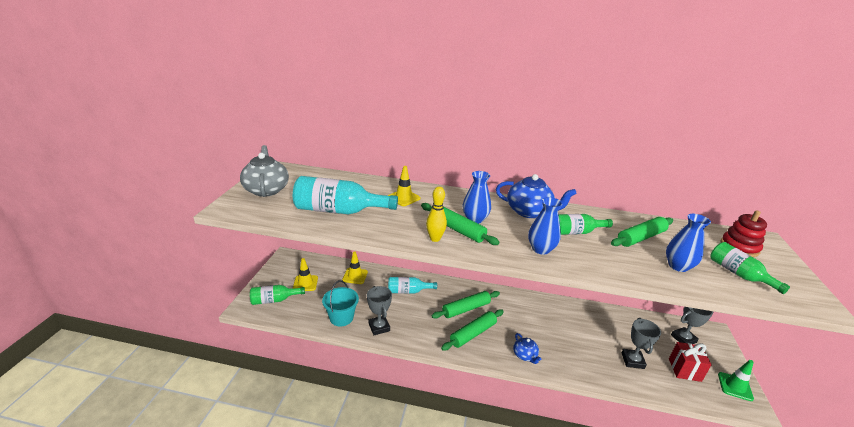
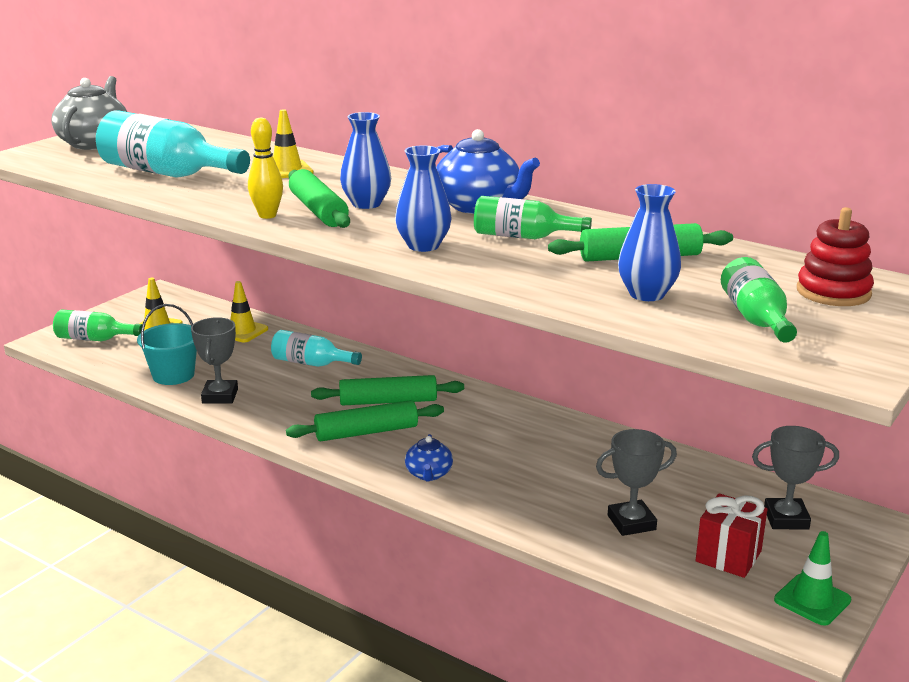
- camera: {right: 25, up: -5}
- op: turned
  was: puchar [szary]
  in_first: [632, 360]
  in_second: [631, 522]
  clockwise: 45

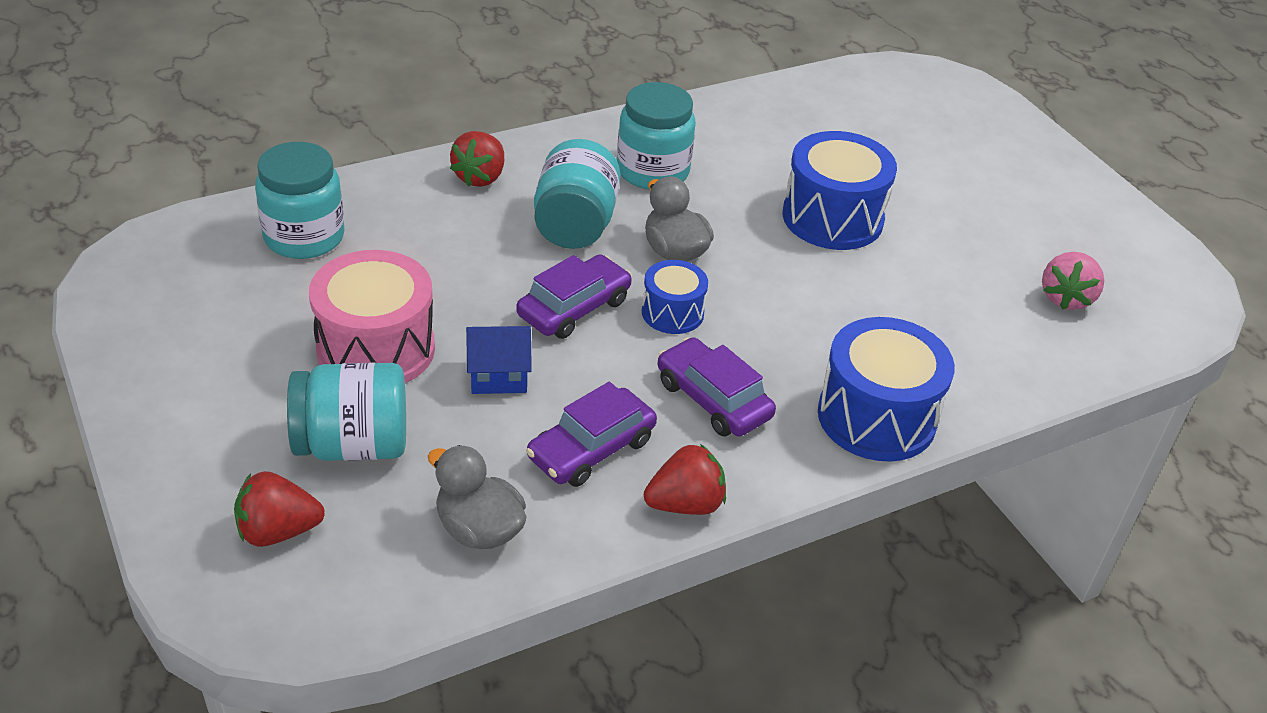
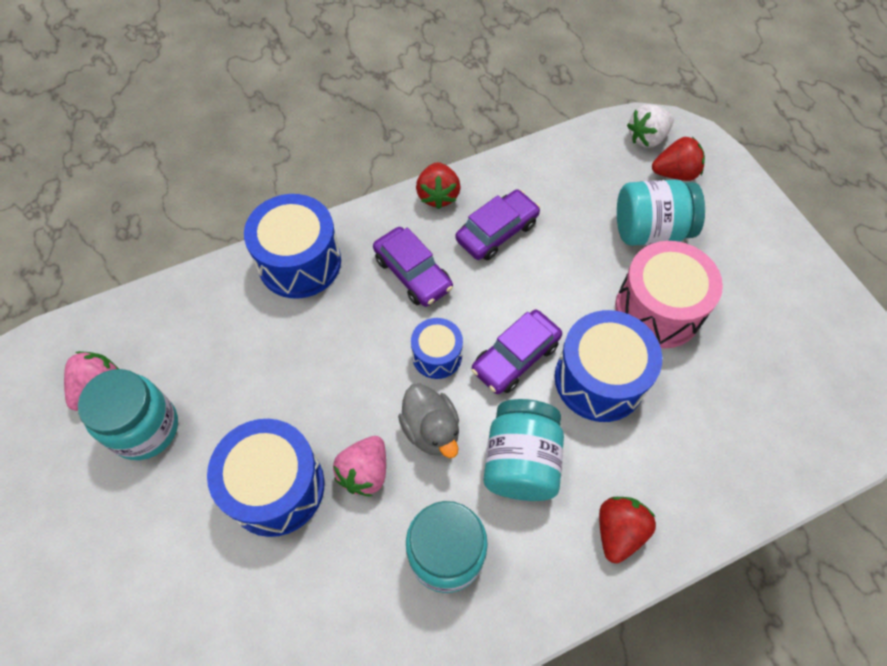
- camera: {right: -175, up: 20}
- op: moved
  was: słoik [turkusowy]
  in_first: [304, 237]
  in_second: [145, 428]
- op: removed
  was: domek [niebieski]
  in_first: [498, 377]
- op: turned
  was: truskawka [czerwony]
  in_first: [685, 504]
  in_second: [438, 195]
  clockwise: -75
- op: removed
  was: kaczka [szary]
  in_first: [479, 529]
- op: added
  now: truskawka [biały]
  in_second: [647, 138]
- op: added
  now: bęben [niebieski]
  in_second: [599, 379]
- op: added
  now: truskawka [różowy]
  in_second: [365, 472]

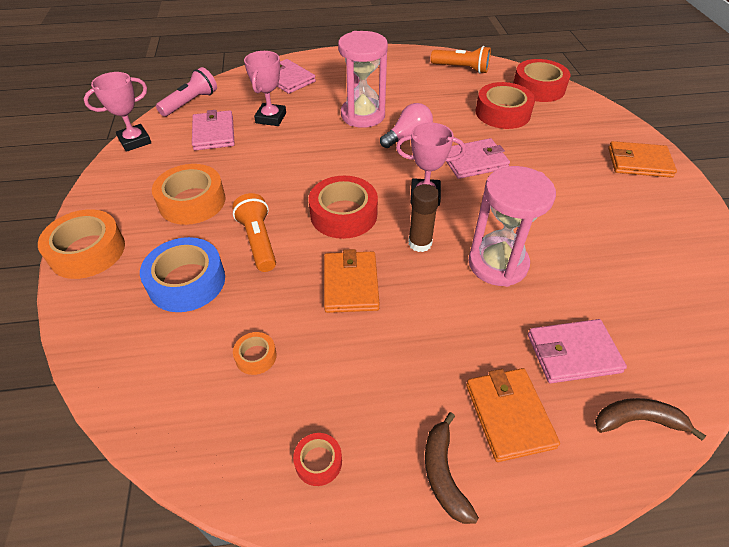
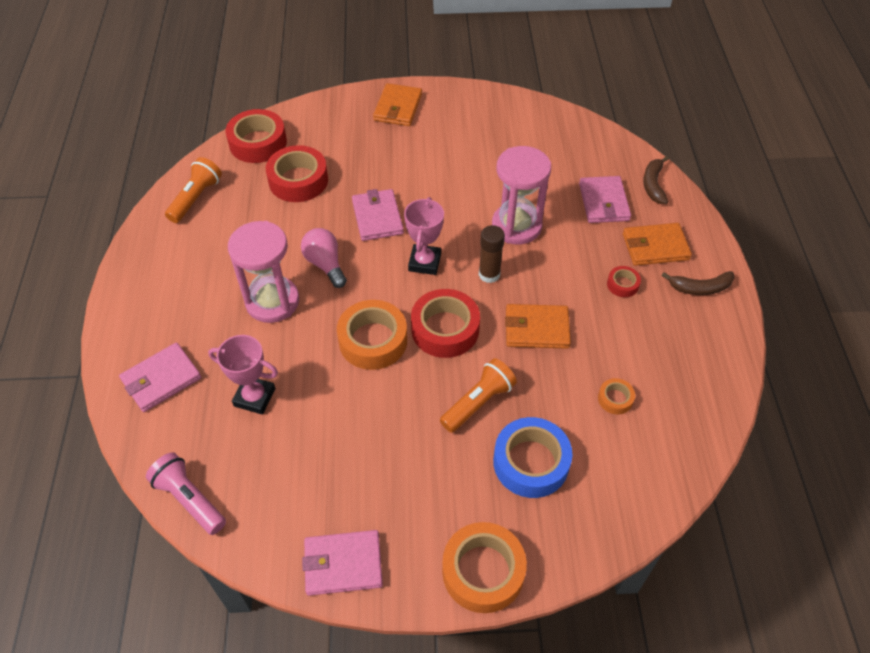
- camera: {right: -85, up: 5}
- op: removed
  was: puchar [różowy]
  in_first: [135, 141]
- op: moved
  was: portfel [różowy]
  in_first: [214, 133]
  in_second: [343, 564]
- op: moved
  was: taśma klejąca [pomarańczowy]
  in_first: [192, 201]
  in_second: [373, 340]
- op: turned
  was: latarka [pomarańczowy]
  in_first: [258, 241]
  in_second: [478, 402]
  clockwise: 150
- op: moved
  was: taśma klejąca [czerwony]
  in_first: [318, 461]
  in_second: [622, 284]

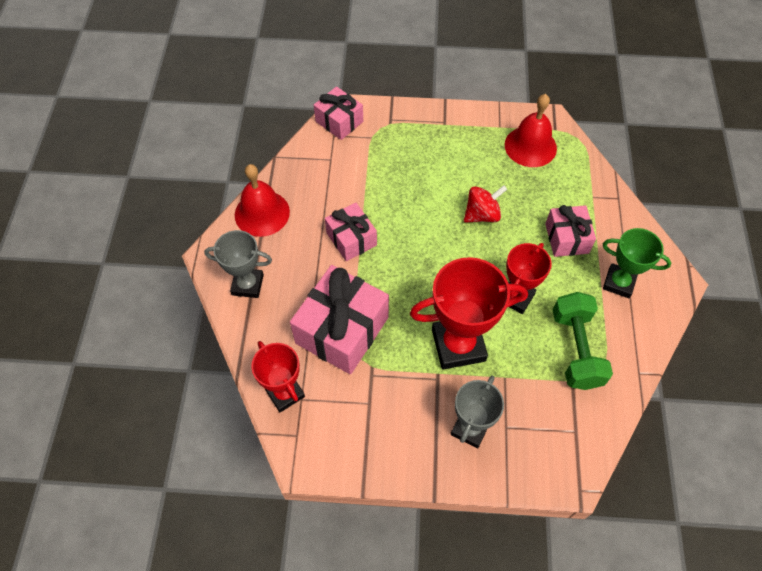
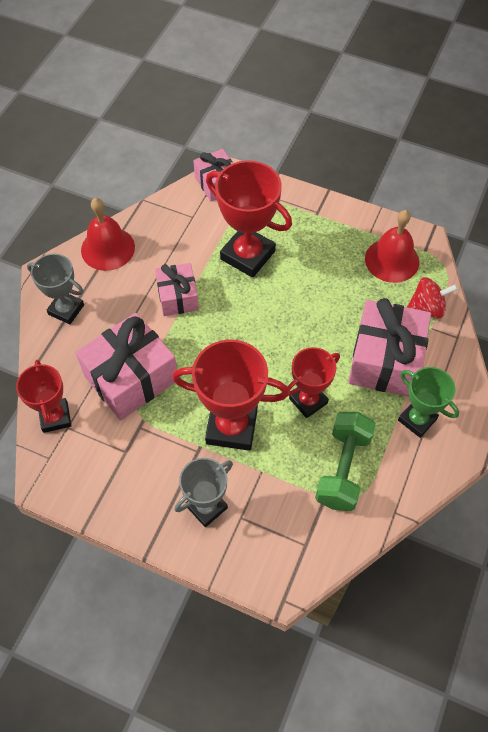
- camera: {right: 20, up: 0}
- op: moved
  was: bączek [czerwony]
  in_first: [482, 214]
  in_second: [427, 308]
- op: resized
  was: prezent [różowy]
  in_first: [566, 238]
  in_second: [385, 360]
  ratio: 1.71
- op: added
  now: puchar [czerwony]
  in_second: [247, 255]

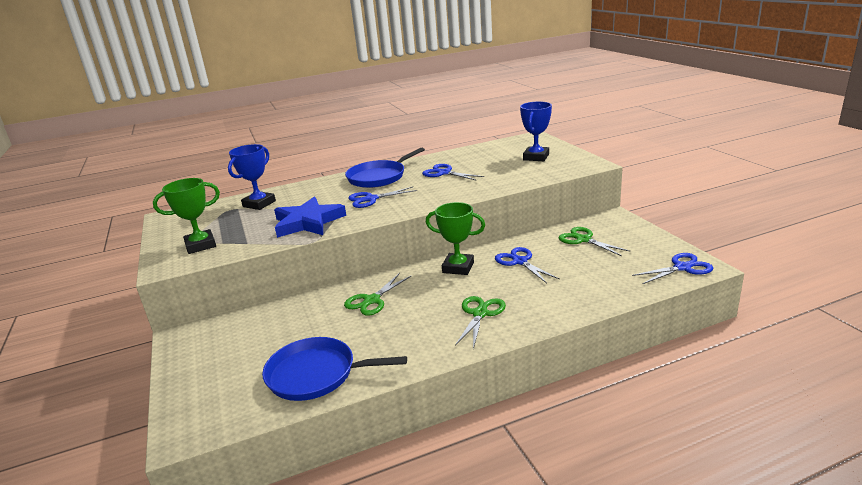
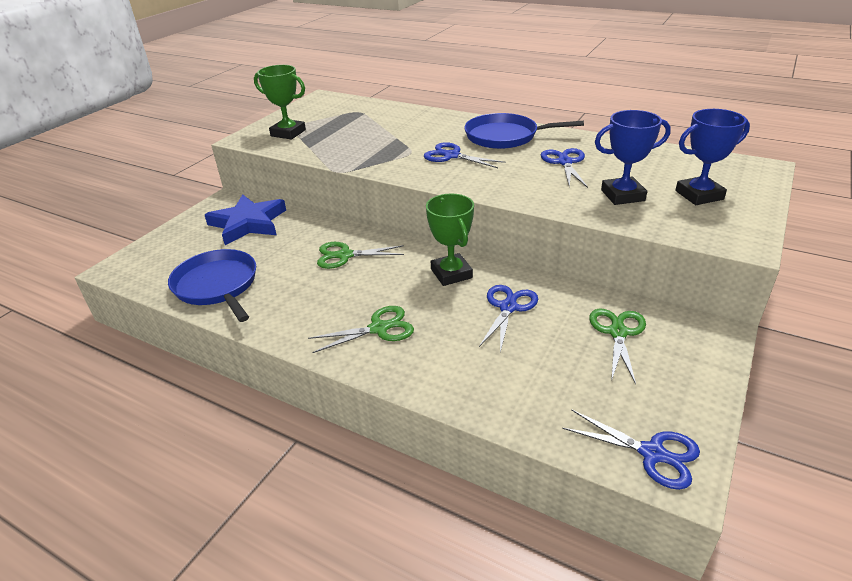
- camera: {right: 50, up: 10}
- op: moved
  was: puchar [niebieski]
  in_first: [259, 204]
  in_second: [622, 195]
- op: moved
  was: gwiazda [niebieski]
  in_first: [308, 222]
  in_second: [248, 223]

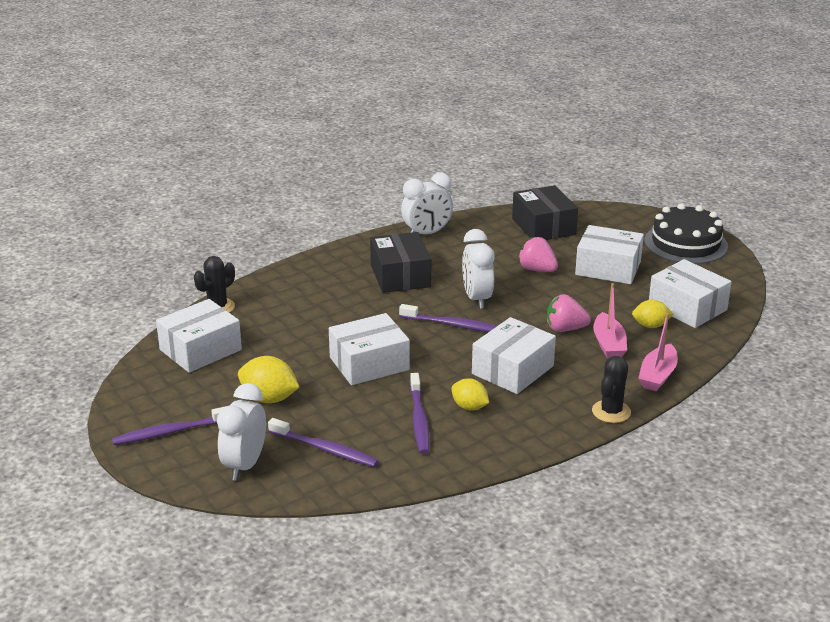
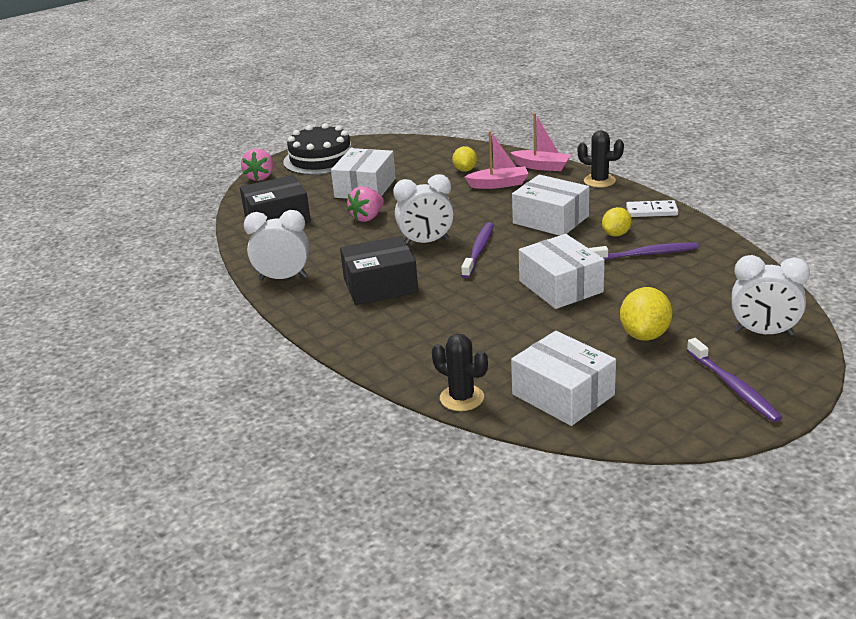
- camera: {right: -90, up: 0}
- op: turned
  was: budzik [biały]
  in_first: [427, 234]
  in_second: [283, 278]
  clockwise: -60
- op: removed
  was: pudełko [biały]
  in_first: [687, 307]
- op: moved
  was: truskawka [różowy]
  in_first: [565, 329]
  in_second: [260, 177]
- op: removed
  was: szczoteczka do zębów [fioletowy]
  in_first: [324, 449]
- op: added
  now: kostka domina [biały]
  in_second: [651, 211]

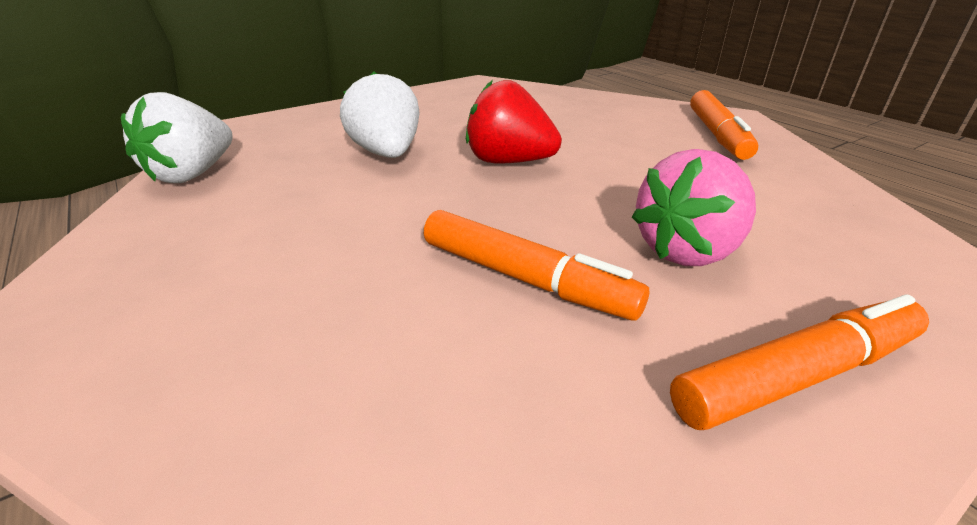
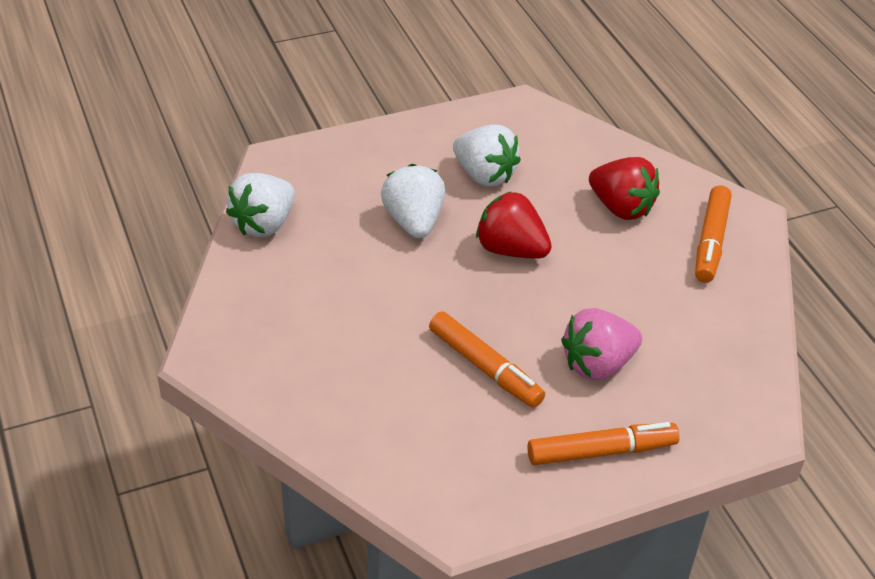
- camera: {right: 10, up: 10}
- op: added
  now: truskawka [biały]
  in_second: [484, 175]
- op: added
  now: truskawka [czerwony]
  in_second: [621, 208]

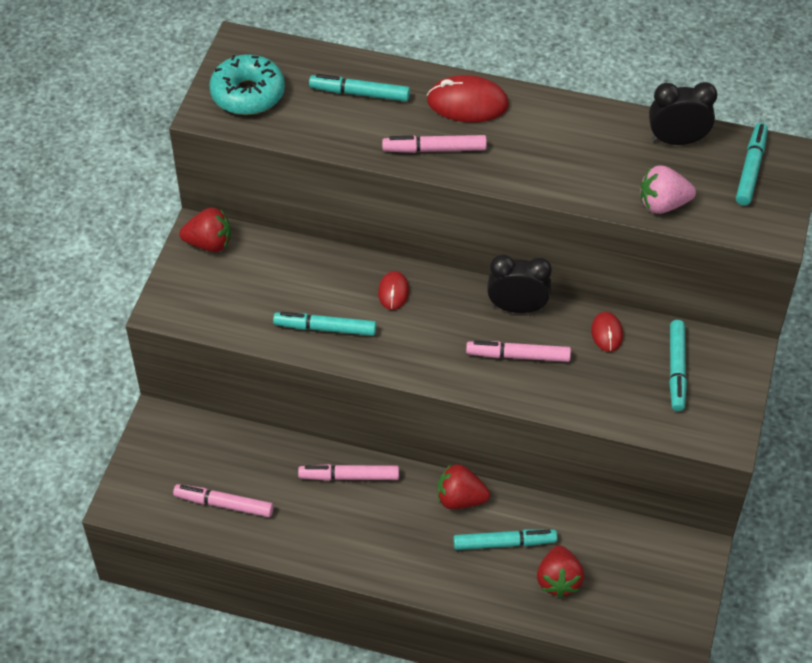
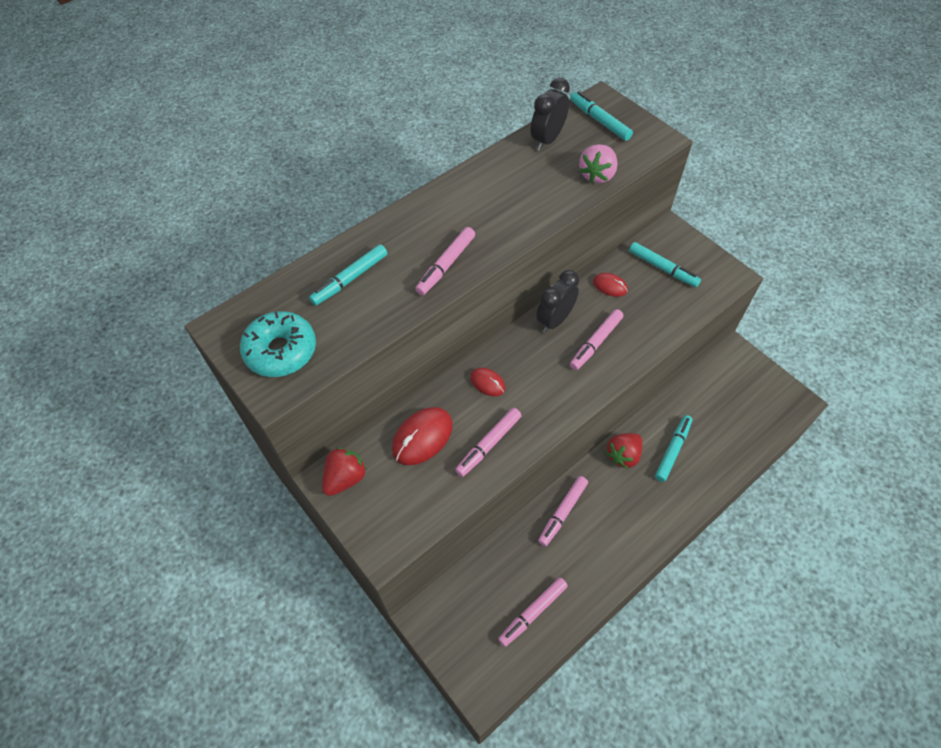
- camera: {right: -55, up: 5}
- op: moved
  was: myszka [czerwony]
  in_first: [467, 103]
  in_second: [422, 437]
- op: recoloured
  was: flamaster [turkusowy]
  now: flamaster [różowy]
  in_first: [325, 328]
  in_second: [488, 444]
- op: removed
  was: truskawka [czerwony]
  in_first: [558, 580]

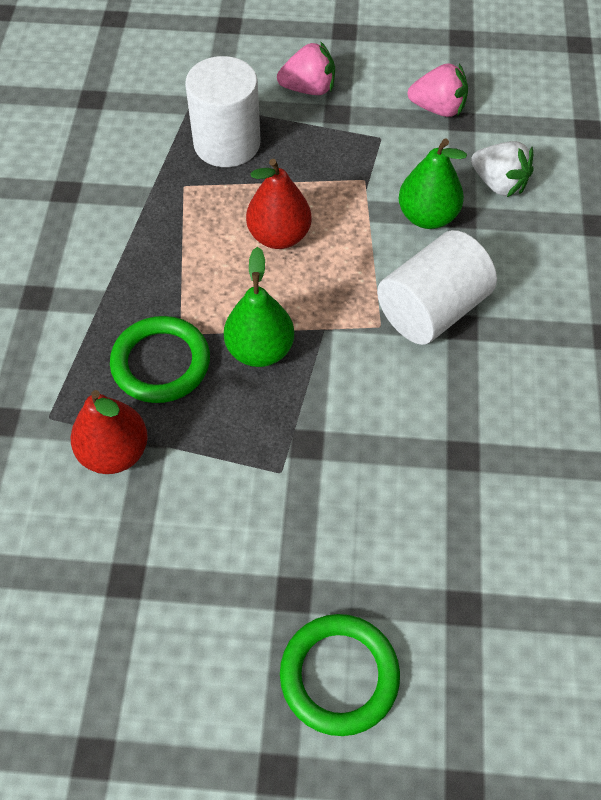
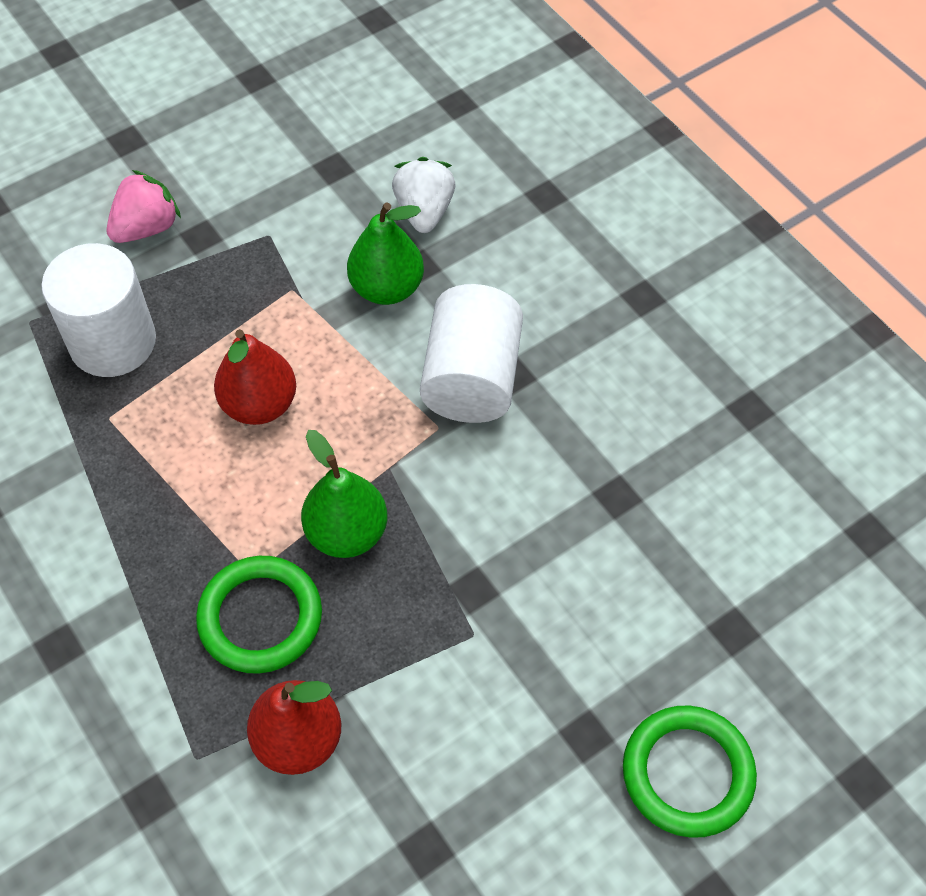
- camera: {right: -40, up: 0}
- op: removed
  was: truskawka [różowy]
  in_first: [438, 109]
- op: turned
  was: truskawka [biały]
  in_first: [498, 184]
  in_second: [424, 211]
  clockwise: -90

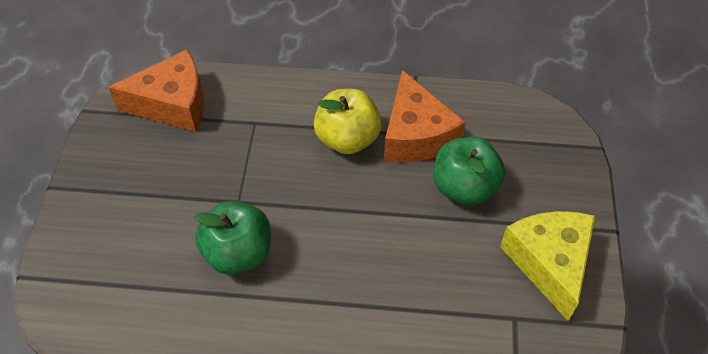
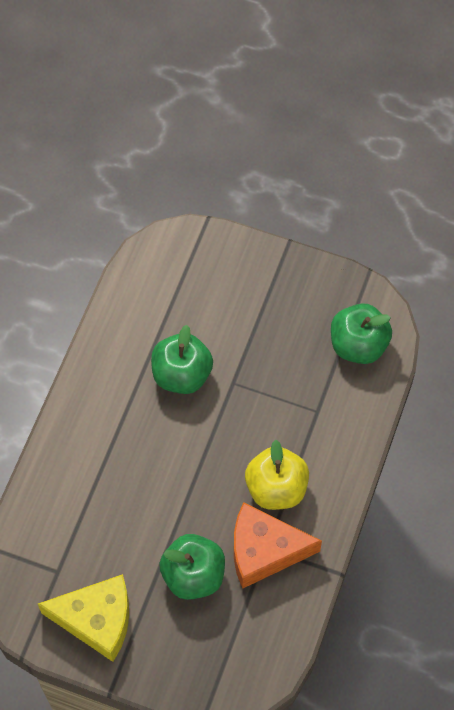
- camera: {right: 105, up: 10}
- op: replaced
  was: ser [pomarańczowy]
  now: jabłko [zielony]
  in_first: [173, 104]
  in_second: [358, 345]

